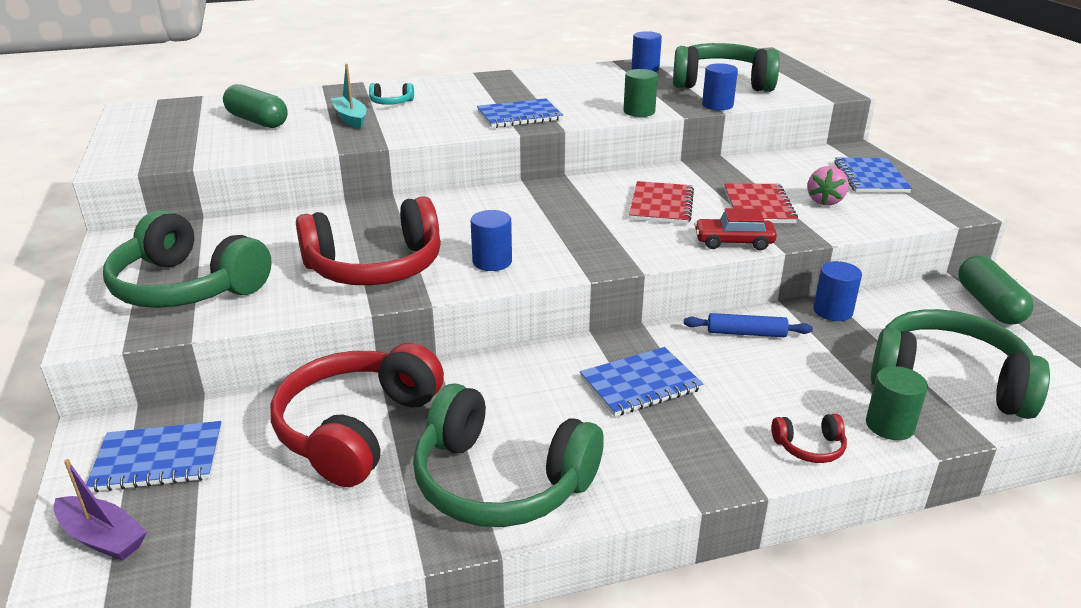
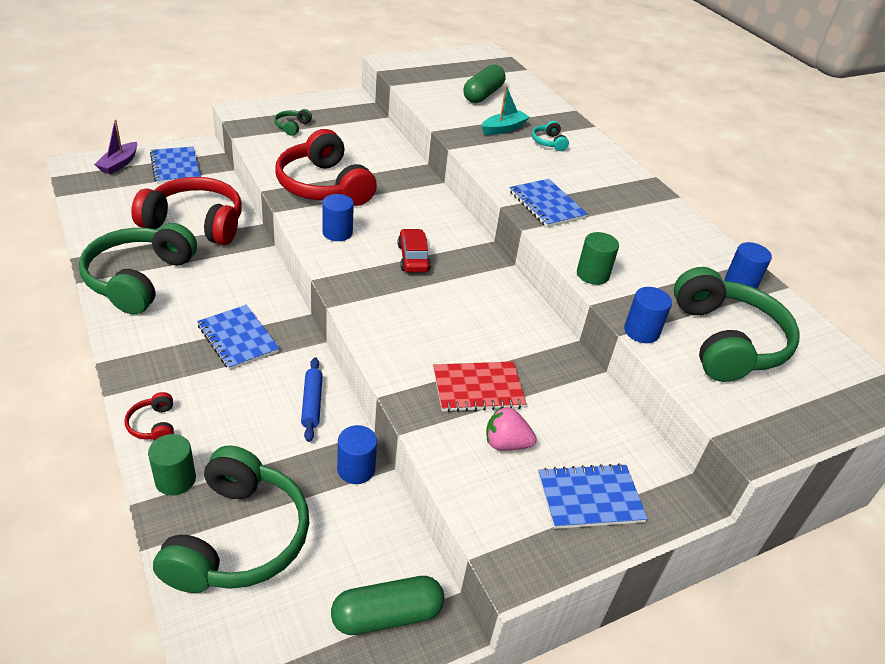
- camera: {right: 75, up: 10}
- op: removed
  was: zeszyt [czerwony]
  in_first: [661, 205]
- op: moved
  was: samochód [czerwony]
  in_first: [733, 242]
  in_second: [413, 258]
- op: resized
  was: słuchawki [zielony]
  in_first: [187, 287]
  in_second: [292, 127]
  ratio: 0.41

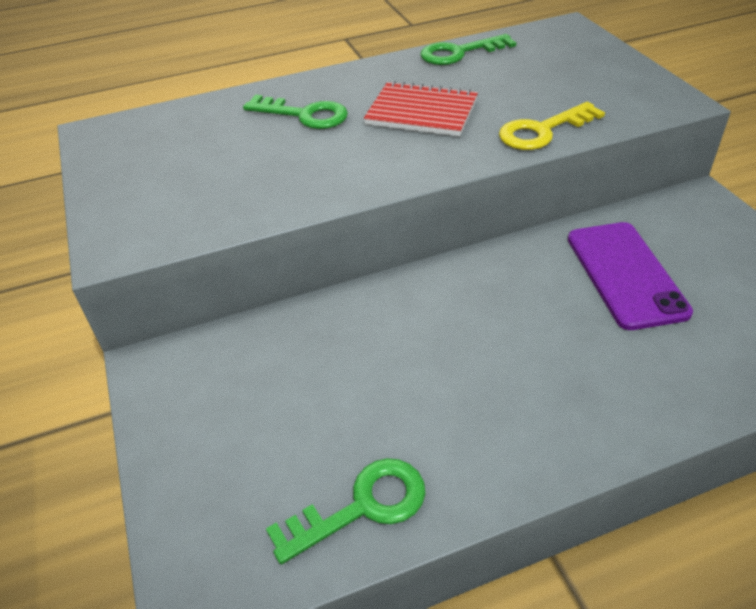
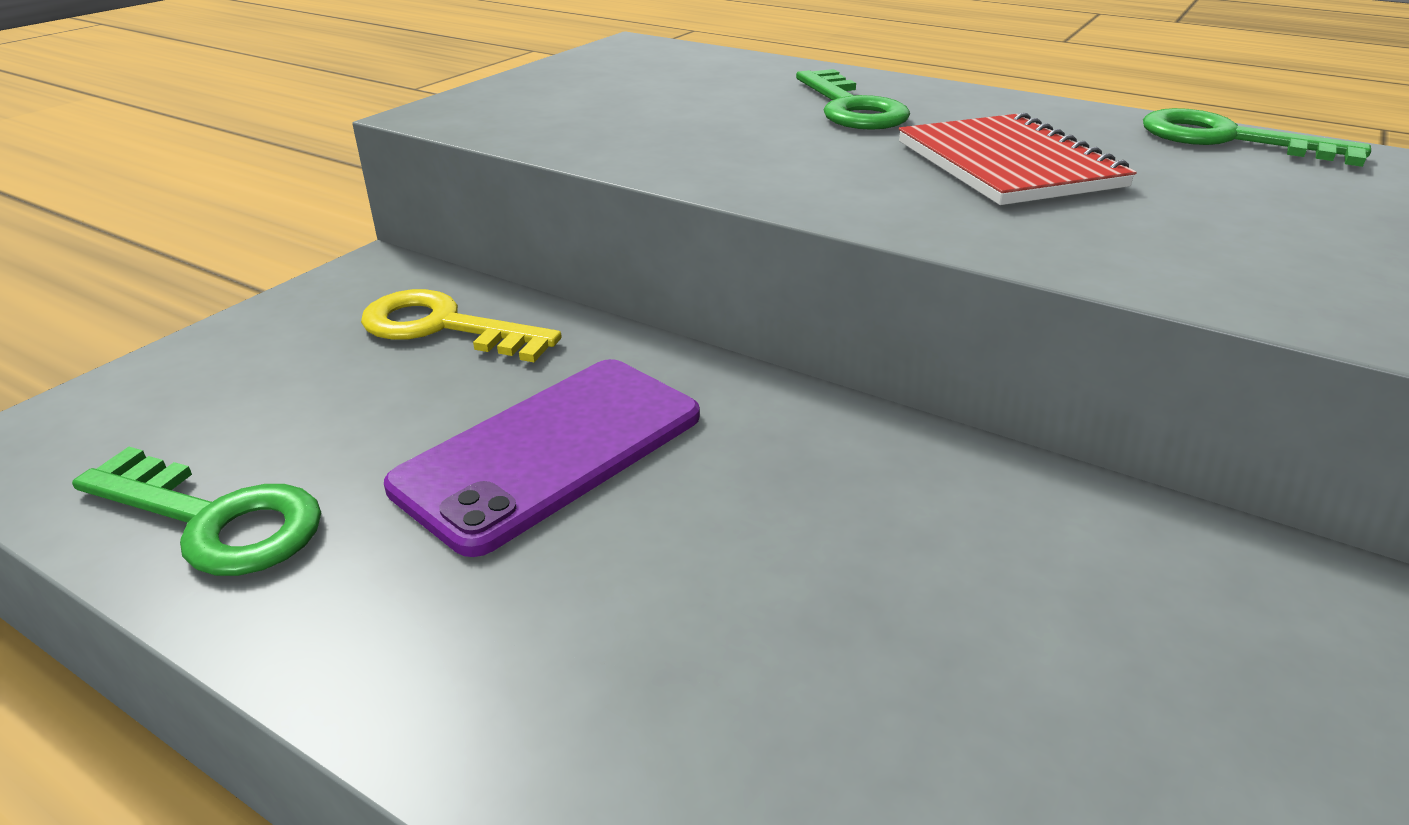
- camera: {right: 50, up: -10}
- op: moved
  was: klucz [żółty]
  in_first: [542, 131]
  in_second: [443, 327]
- op: moved
  was: telefon [fioletowy]
  in_first: [625, 274]
  in_second: [551, 451]

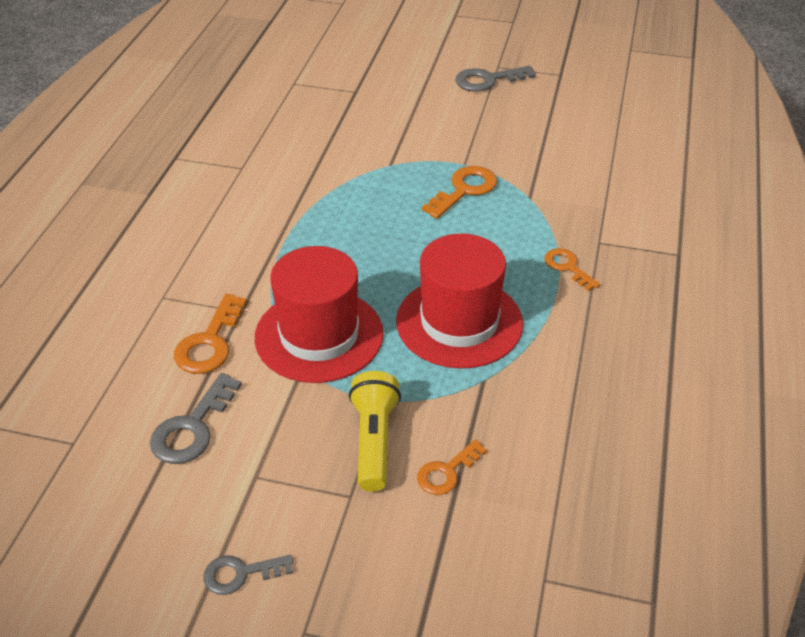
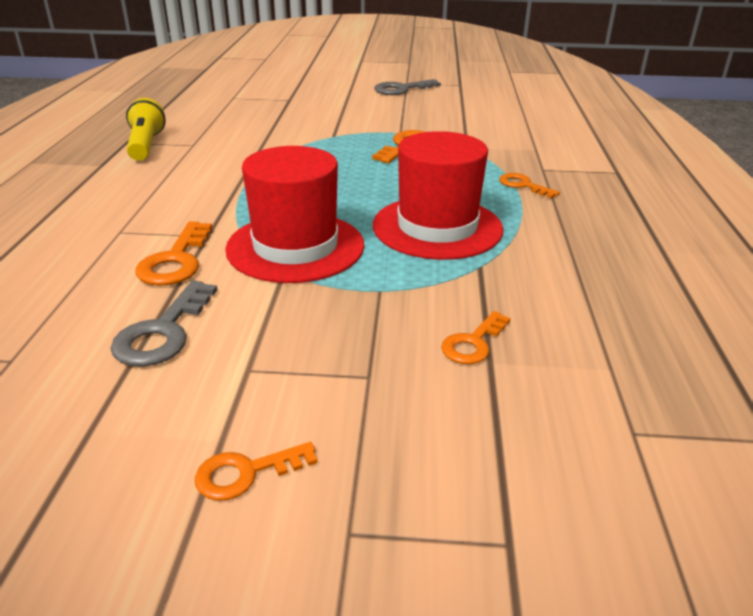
- camera: {right: -10, up: -10}
- op: moved
  was: latarka [żółty]
  in_first: [374, 440]
  in_second: [146, 145]
- op: recoloured
  was: klucz [szary]
  now: klucz [pomarańczowy]
  in_first: [240, 574]
  in_second: [246, 473]

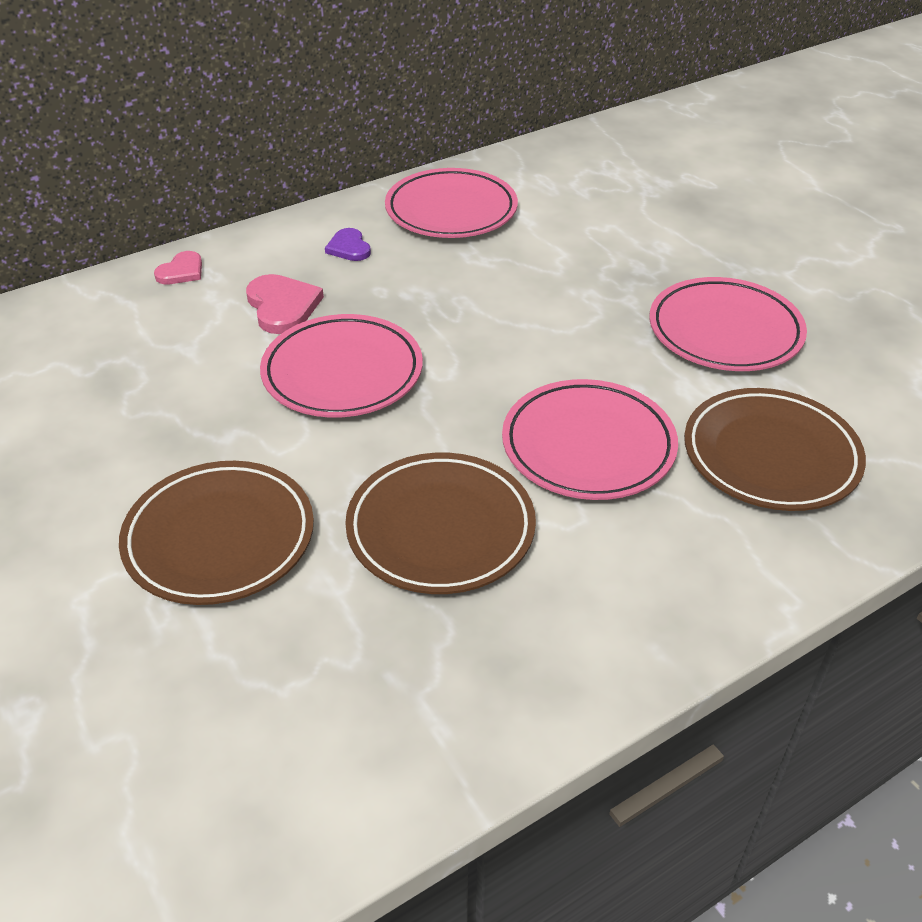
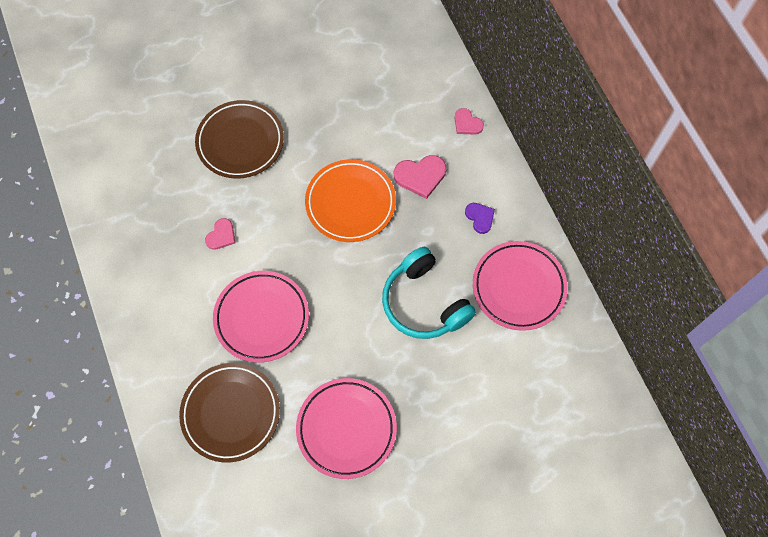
- camera: {right: 100, up: 25}
- op: turned
  was: serce [fioletowy]
  in_first: [349, 247]
  in_second: [480, 217]
  clockwise: 75
- op: recoloured
  was: talerz [różowy]
  now: talerz [pomarańczowy]
  in_first: [342, 373]
  in_second: [350, 203]
- op: replaced
  was: talerz [brązowy]
  now: serce [różowy]
  in_first: [440, 529]
  in_second: [221, 235]
- op: added
  now: słuchawki [turkusowy]
  in_second: [424, 302]

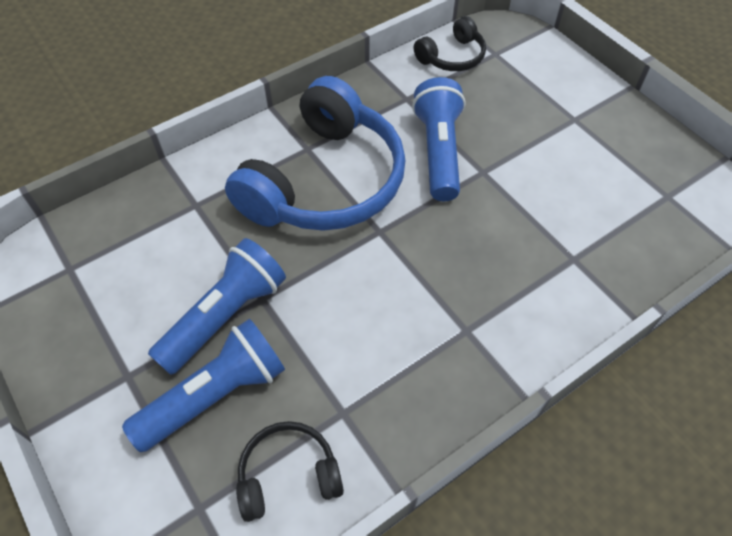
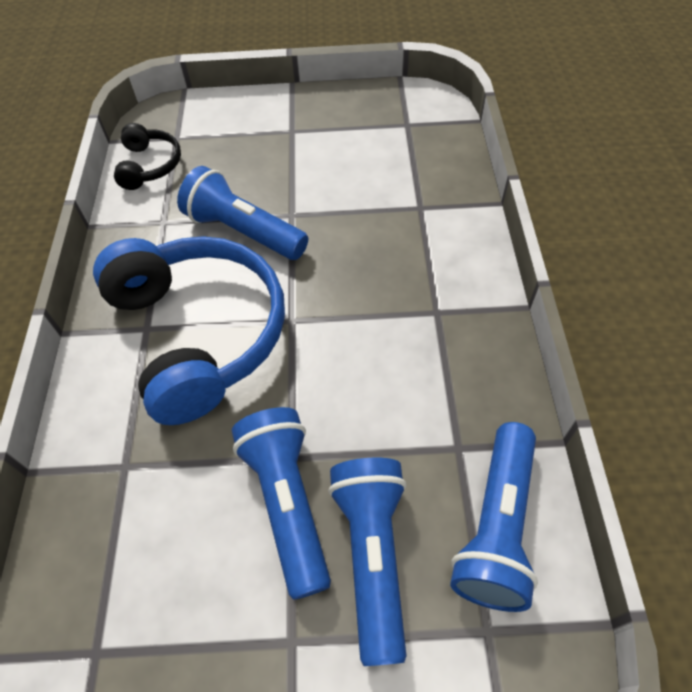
- camera: {right: -55, up: 0}
- op: replaced
  was: słuchawki [czarny]
  now: latarka [niebieski]
  in_first: [288, 475]
  in_second: [496, 527]

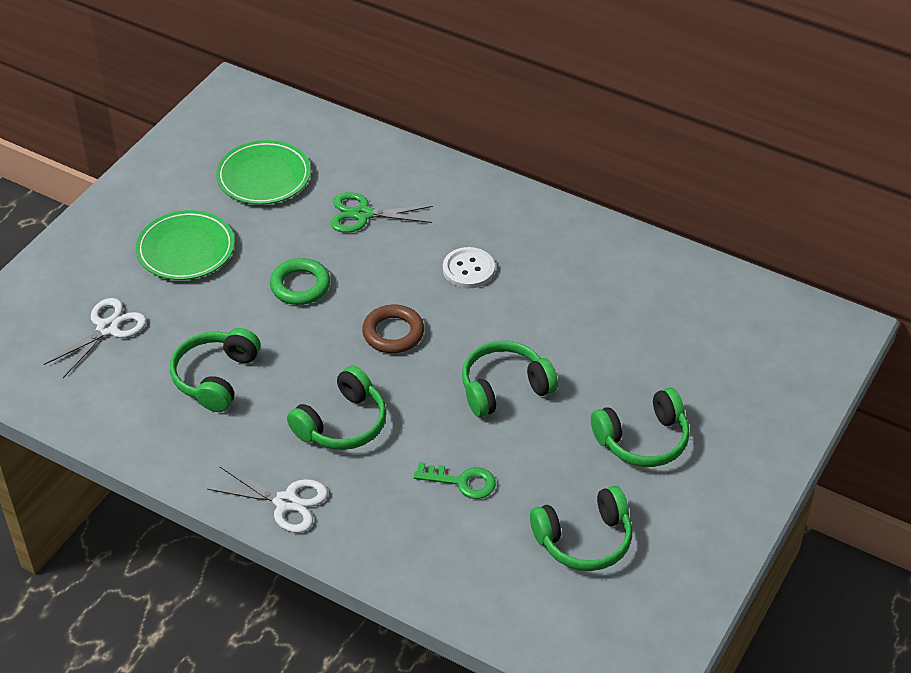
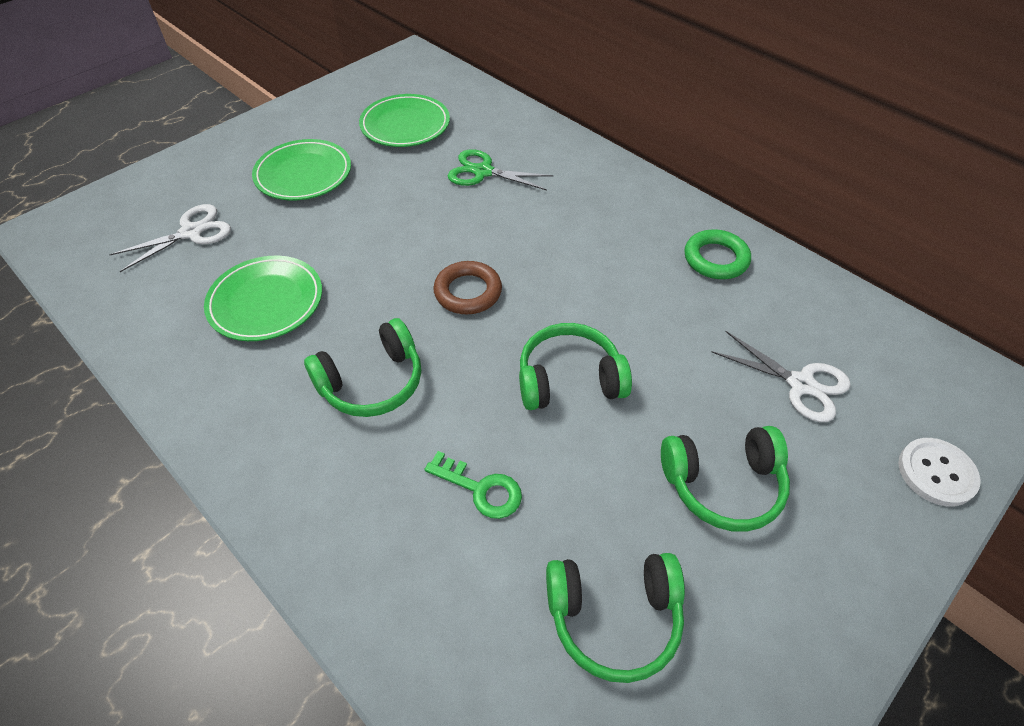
- camera: {right: 15, up: 5}
- op: moved
  was: guzik [biały]
  in_first: [468, 269]
  in_second: [936, 473]
- op: moved
  was: pierścień [zielony]
  in_first: [300, 286]
  in_second: [715, 259]
- op: replaced
  was: słuchawki [zielony]
  now: talerz [zielony]
  in_first: [216, 377]
  in_second: [266, 302]
- op: moved
  was: nożyczki [biały]
  in_first: [286, 502]
  in_second: [801, 384]

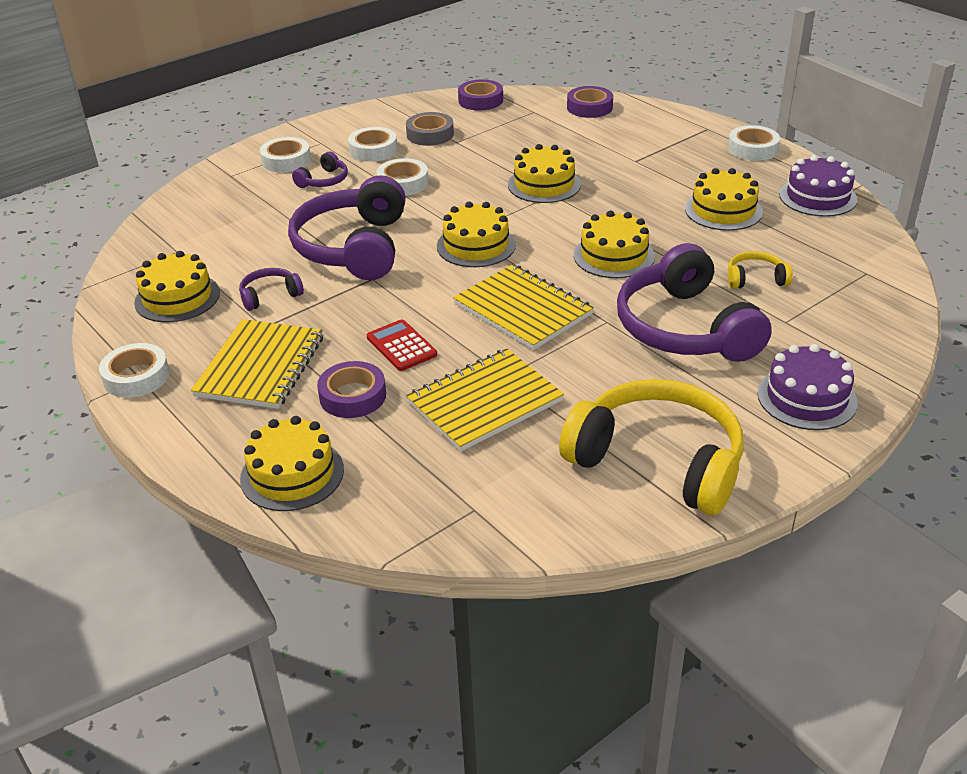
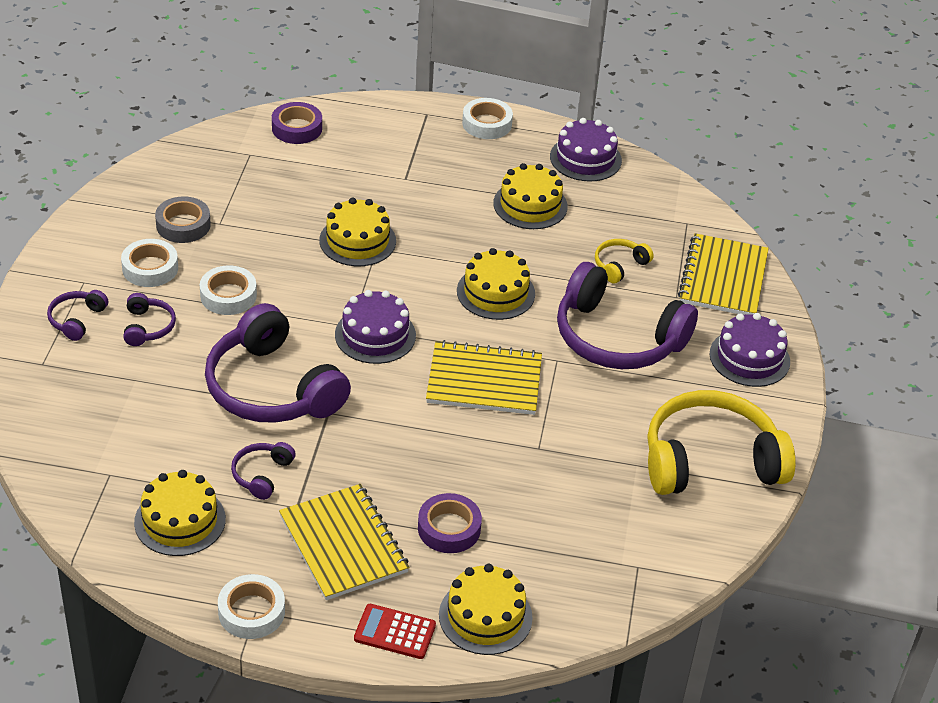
- camera: {right: -45, up: 5}
- op: removed
  was: taśma klejąca [fioletowy]
  in_first: [480, 100]
- op: replaced
  was: taśma klejąca [biały]
  now: słuchawki [fioletowy]
  in_first: [286, 160]
  in_second: [76, 320]
- op: recoloured
  was: tort [żółty]
  now: tort [fioletowy]
  in_first: [476, 245]
  in_second: [375, 335]
- op: moved
  was: kalkulator [czerwony]
  in_first: [401, 346]
  in_second: [395, 632]
- op: moved
  was: zeszyt [żółty]
  in_first: [484, 402]
  in_second: [723, 278]

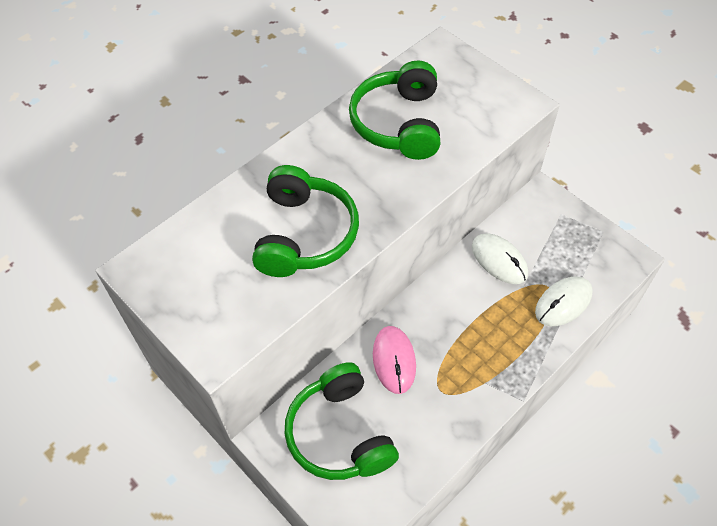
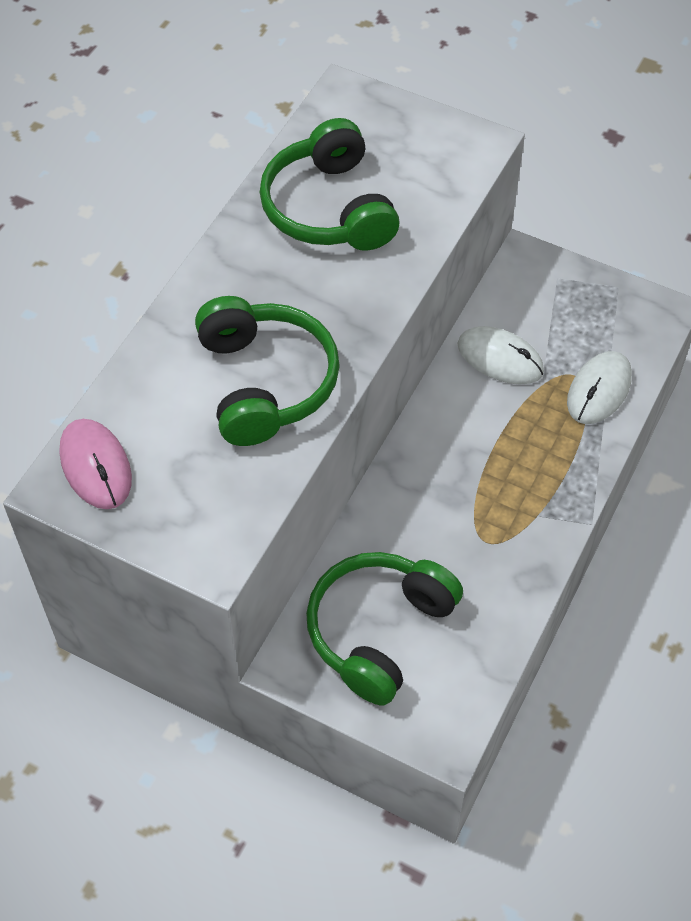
- camera: {right: -20, up: 0}
- op: moved
  was: myszka [różowy]
  in_first: [394, 360]
  in_second: [96, 466]
- op: turned
  was: słuchawki [zielony]
  in_first: [340, 433]
  in_second: [378, 631]
  clockwise: 75

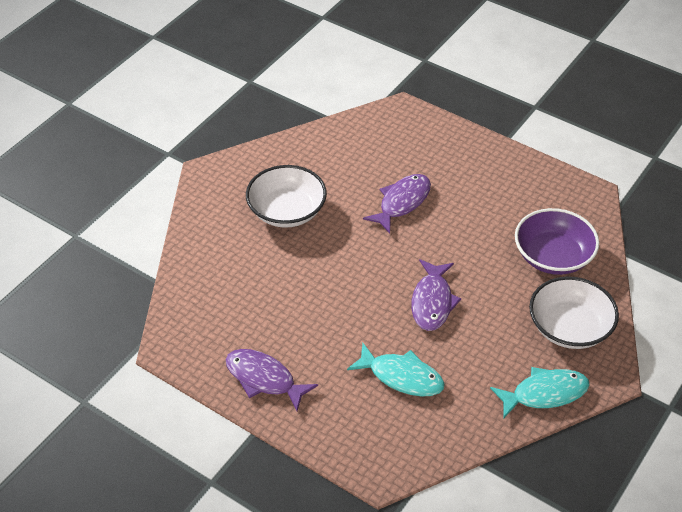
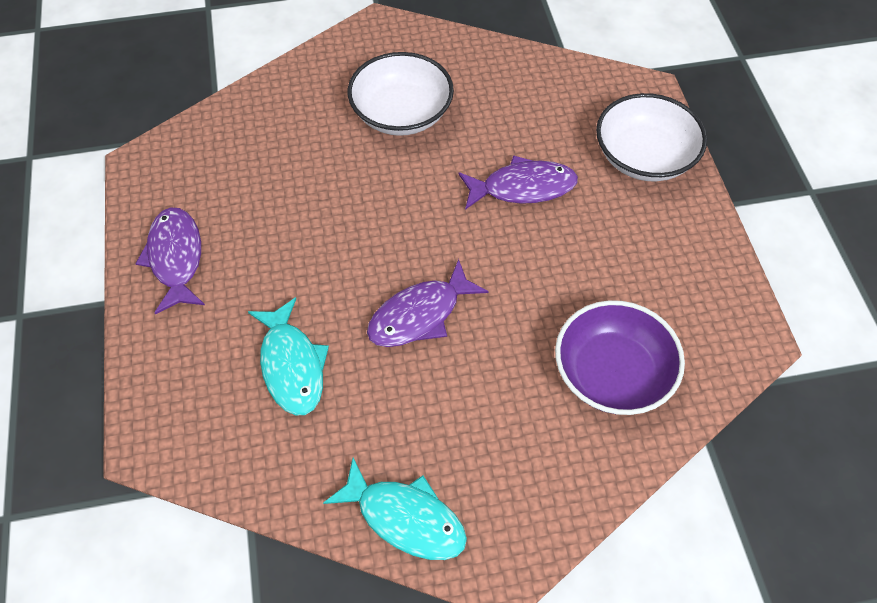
- camera: {right: 45, up: 10}
- op: moved
  was: miska [biały]
  in_first: [569, 328]
  in_second: [644, 157]

